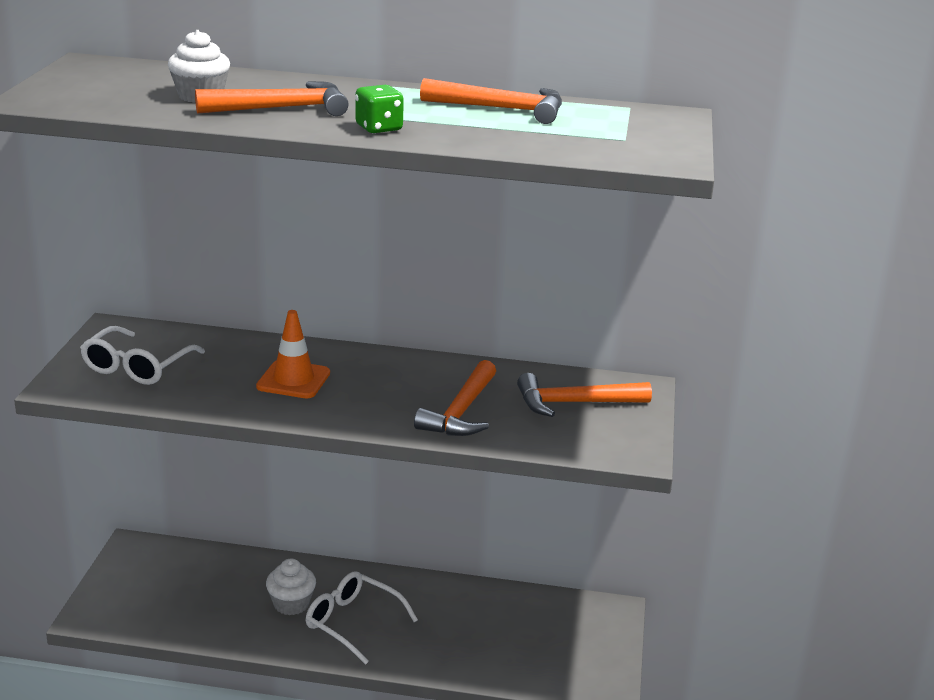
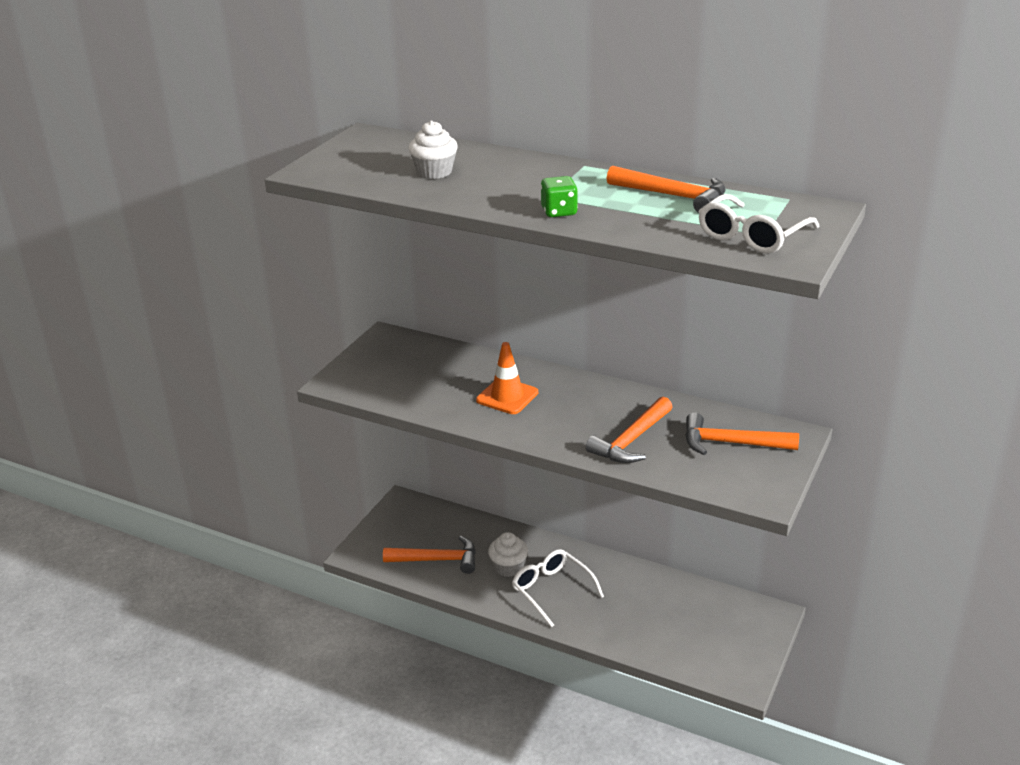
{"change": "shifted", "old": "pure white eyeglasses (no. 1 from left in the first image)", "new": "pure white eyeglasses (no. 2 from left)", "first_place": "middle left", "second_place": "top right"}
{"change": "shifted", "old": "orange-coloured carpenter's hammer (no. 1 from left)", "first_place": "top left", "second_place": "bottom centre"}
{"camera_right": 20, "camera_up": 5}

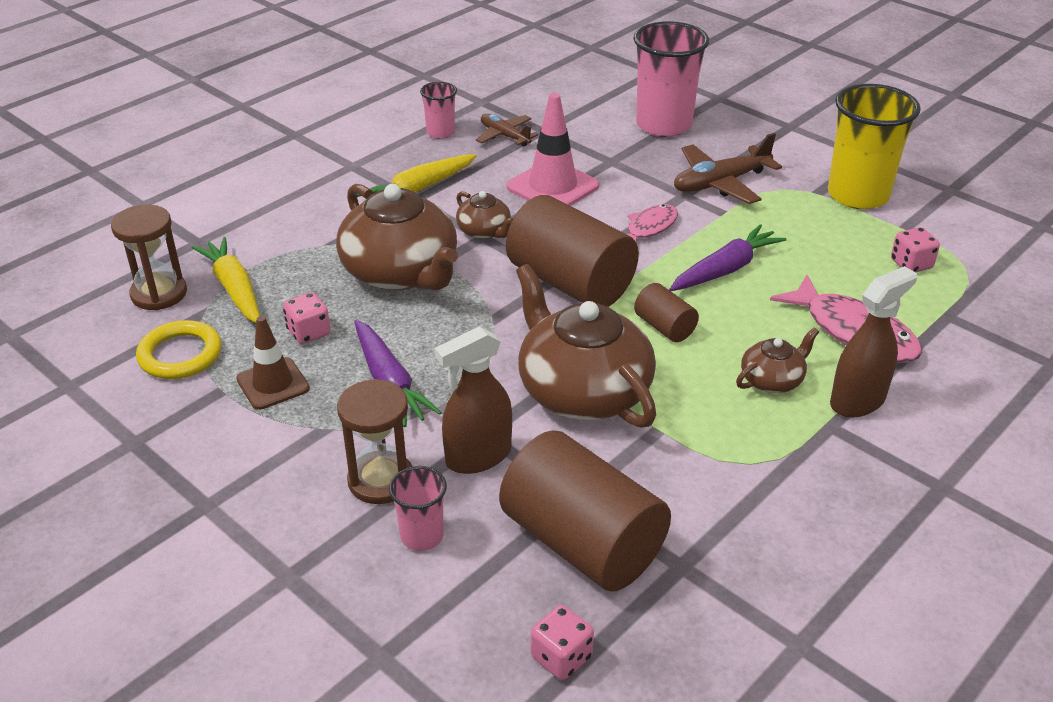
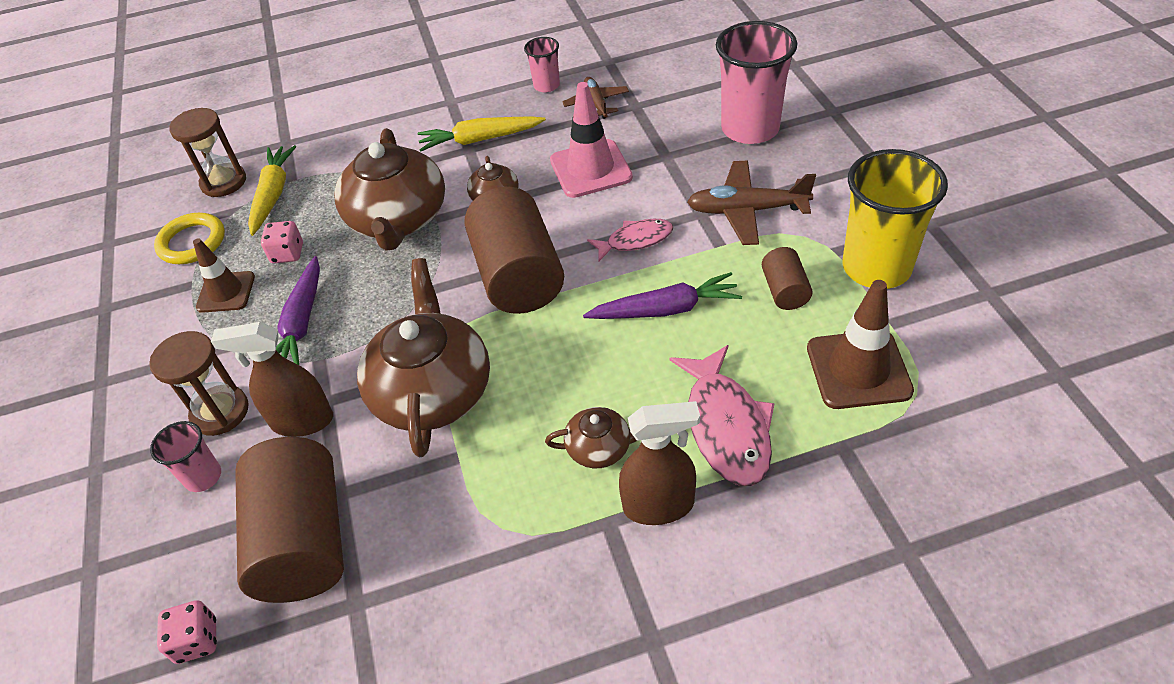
{"change": "shifted", "old": "dark brown solid cylinder (no. 3 from left)", "first_place": "centre", "second_place": "middle right"}
{"change": "swapped", "old": "rosy die (no. 3 from left)", "new": "dark brown safety cone (no. 2 from left)", "first_place": "middle right", "second_place": "middle right"}
{"camera_right": 35, "camera_up": 10}

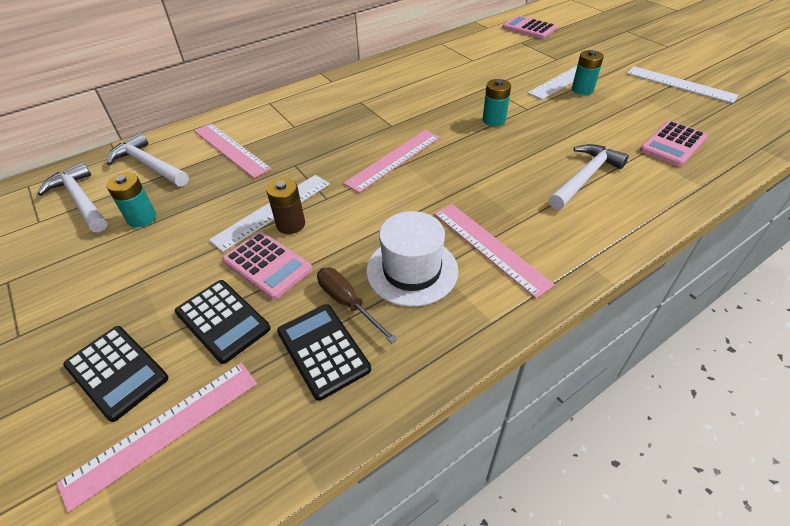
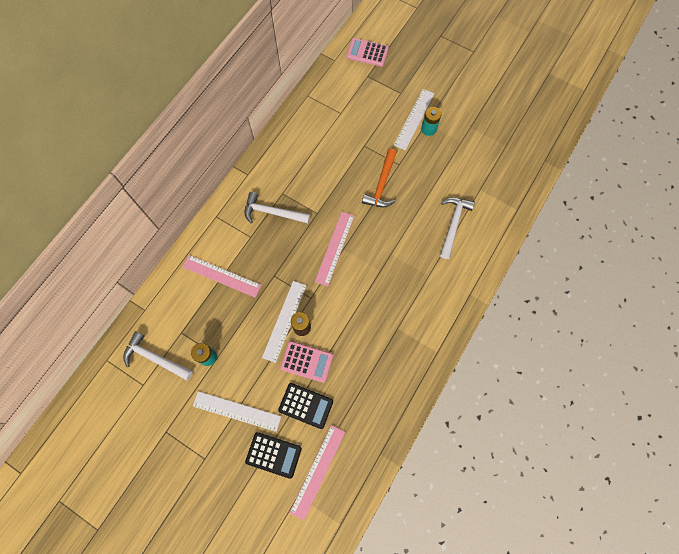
{"change": "shifted", "old": "pure white carpenter's hammer (no. 2 from left)", "first_place": "top left", "second_place": "centre"}
{"change": "gone", "old": "jet-black calculator (no. 3 from left)", "first_place": "bottom centre"}
{"change": "gone", "old": "dark brown screwdriver", "first_place": "centre"}
{"change": "gone", "old": "pure white top hat", "first_place": "centre"}
{"change": "gone", "old": "rosy straightedge (no. 4 from left)", "first_place": "centre"}
{"change": "swapped", "old": "teal AA battery (no. 2 from left)", "new": "orange-coloured carpenter's hammer", "first_place": "top centre", "second_place": "top centre"}
{"change": "shifted", "old": "pure white straightedge (no. 3 from left in the first image)", "new": "pure white straightedge (no. 1 from left)", "first_place": "top right", "second_place": "bottom centre"}
{"change": "gone", "old": "rosy calculator (no. 3 from left)", "first_place": "top right"}
{"camera_right": -25, "camera_up": 25}

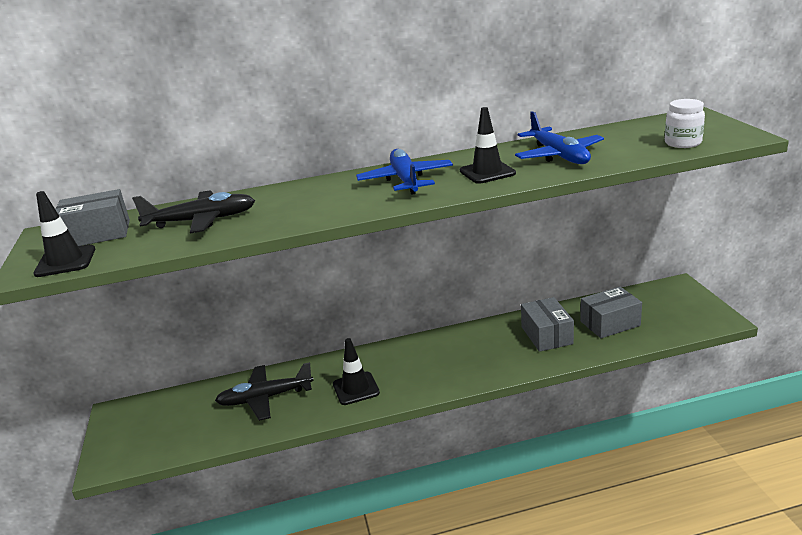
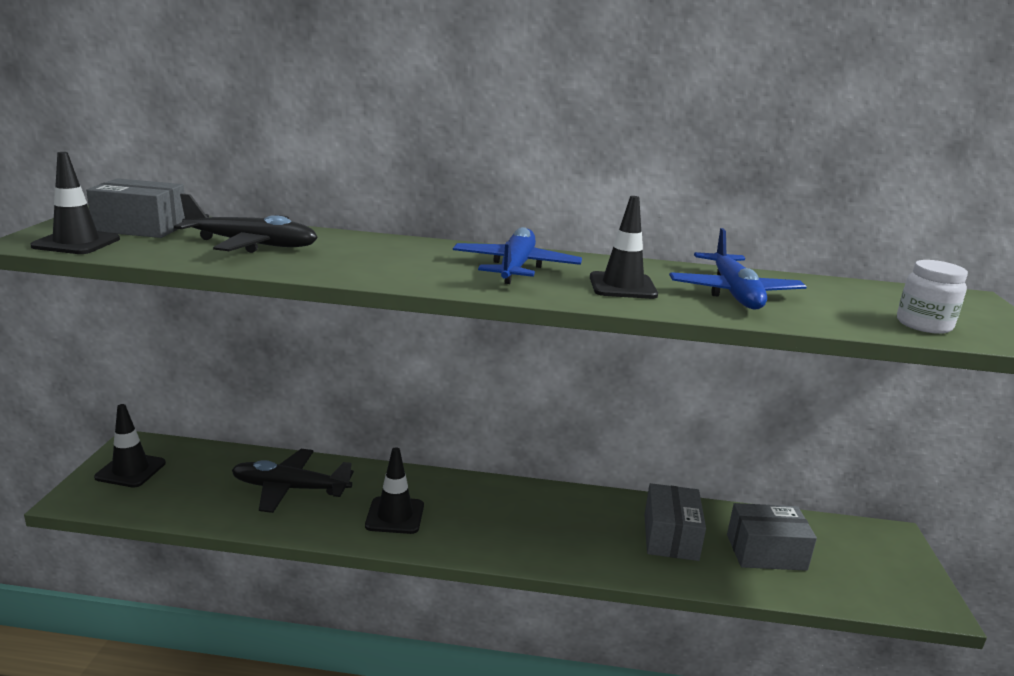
{"change": "new", "new": "jet-black safety cone (no. 2 from left)", "second_place": "middle left"}
{"camera_right": 15, "camera_up": -5}

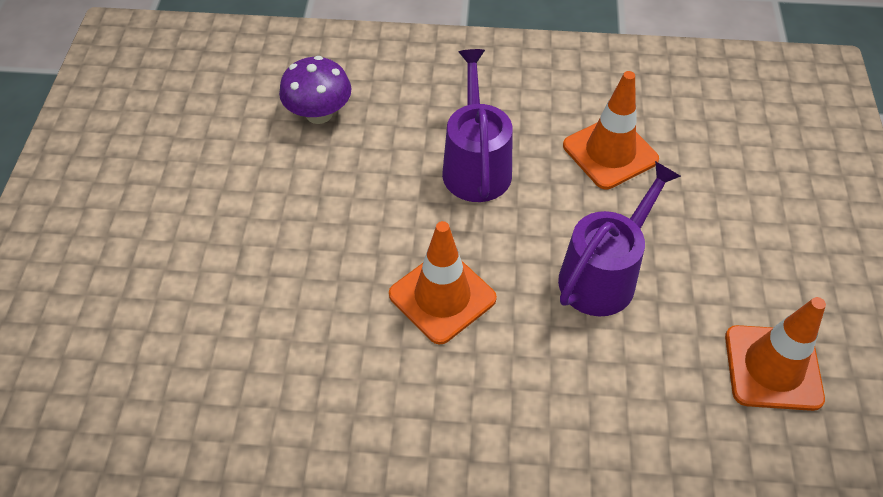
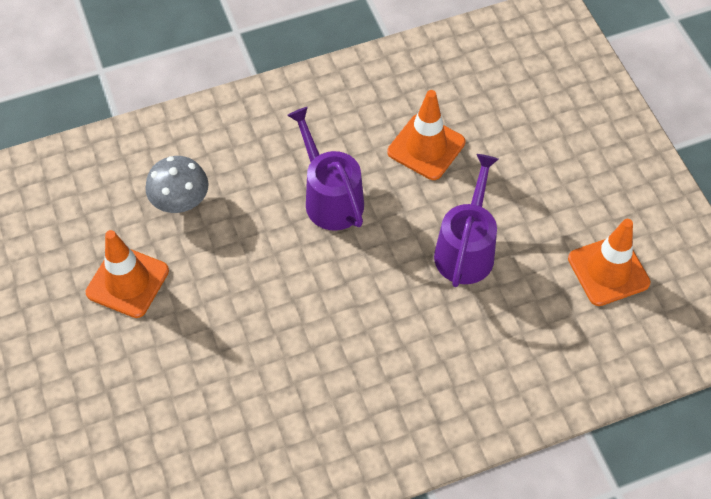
{"change": "repainted", "old": "royal purple mushroom", "new": "ash-grey mushroom", "first_place": "top centre", "second_place": "middle left"}
{"change": "shifted", "old": "orange-coloured safety cone (no. 1 from left)", "first_place": "centre", "second_place": "middle left"}
{"camera_right": -25, "camera_up": 5}

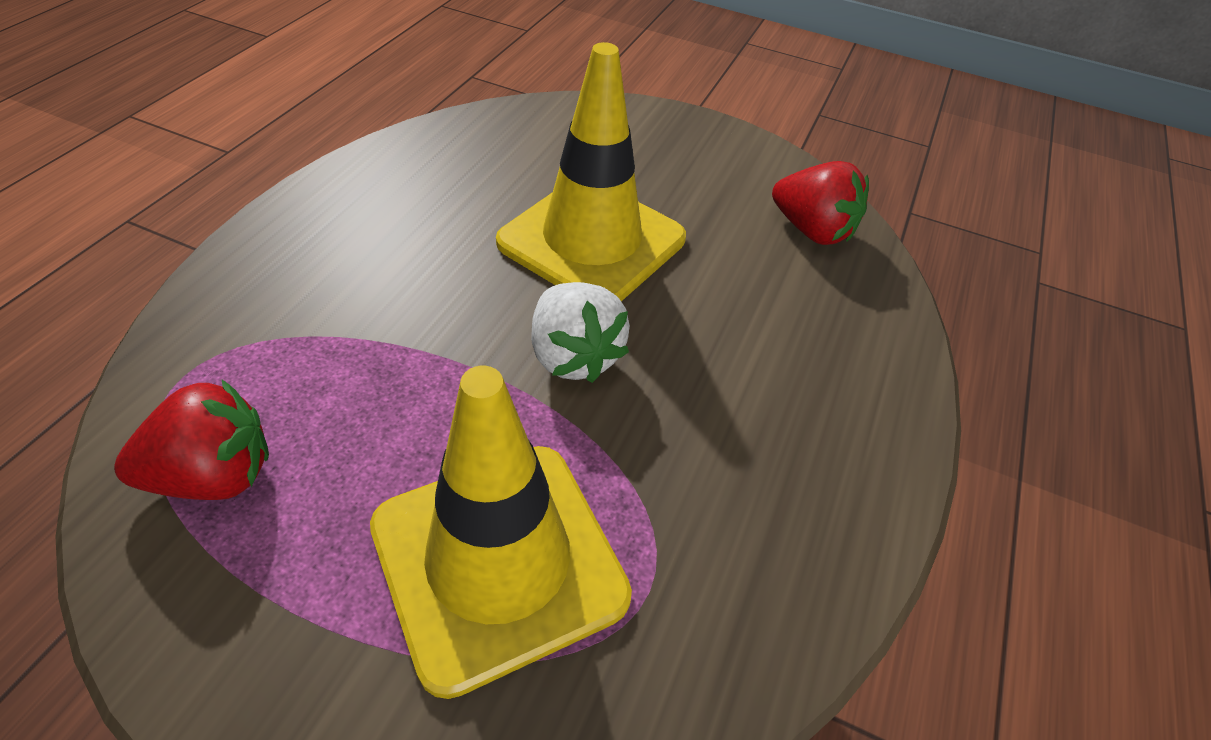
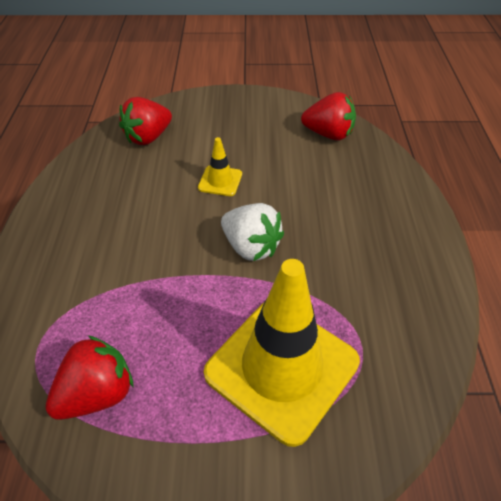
{"change": "scaled", "old": "yellow safety cone (no. 2 from left in the first image)", "first_place": "top centre", "second_place": "top centre", "factor": 0.44}
{"change": "new", "new": "red toy strawberry (no. 2 from left)", "second_place": "top left"}
{"camera_right": -20, "camera_up": 0}

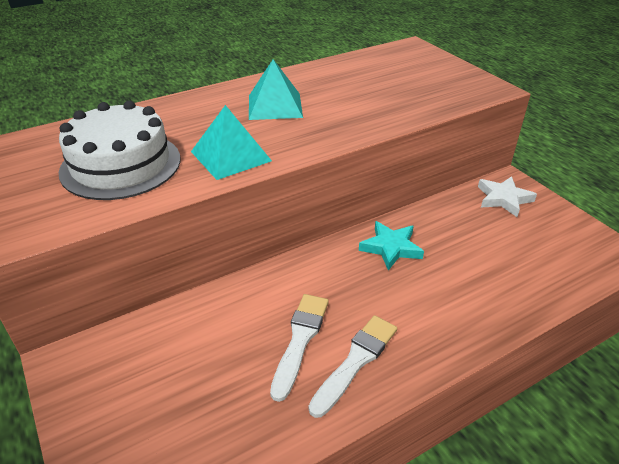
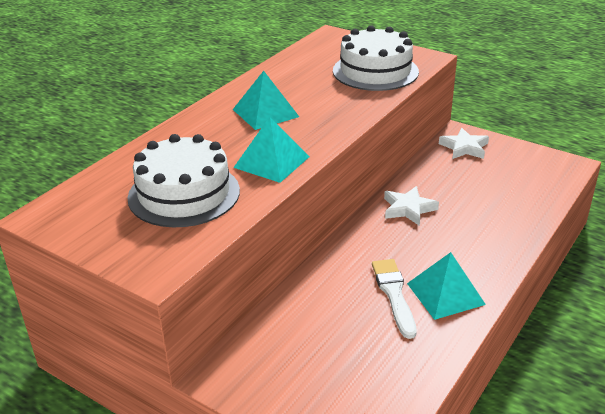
{"change": "swapped", "old": "pure white paintbrush (no. 2 from left)", "new": "teal pyramid shape (no. 3 from left)", "first_place": "bottom centre", "second_place": "bottom right"}
{"change": "repainted", "old": "teal five-pointed star", "new": "pure white five-pointed star (no. 1 from left)", "first_place": "centre", "second_place": "middle right"}
{"change": "new", "new": "pure white layer cake (no. 2 from left)", "second_place": "top centre"}
{"camera_right": -25, "camera_up": -5}

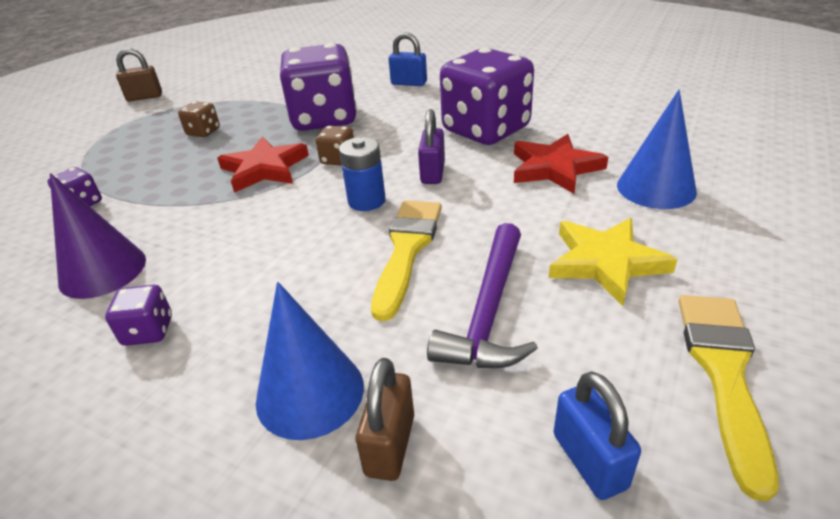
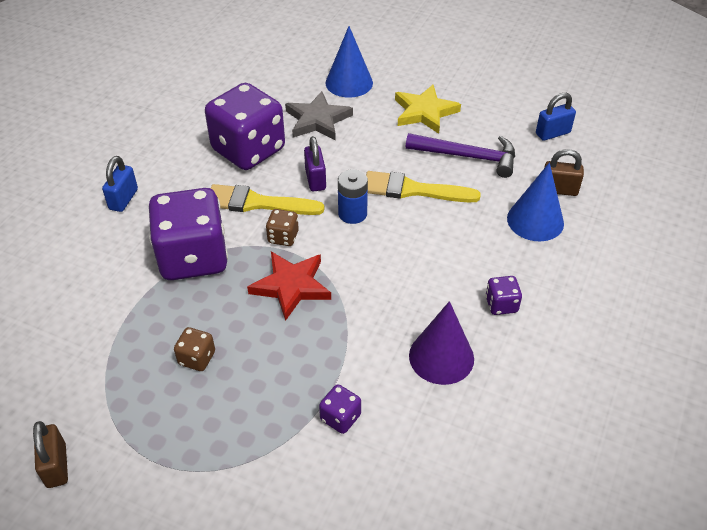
{"change": "rotated", "old": "royal purple lock", "first_place": "top centre", "second_place": "top centre", "degrees": 75}
{"change": "repainted", "old": "red five-pointed star (no. 2 from left)", "new": "ash-grey five-pointed star", "first_place": "top right", "second_place": "top centre"}
{"change": "shifted", "old": "yellow paintbrush (no. 2 from left in the first image)", "new": "yellow paintbrush (no. 1 from left)", "first_place": "bottom right", "second_place": "centre"}
{"camera_right": -95, "camera_up": 10}

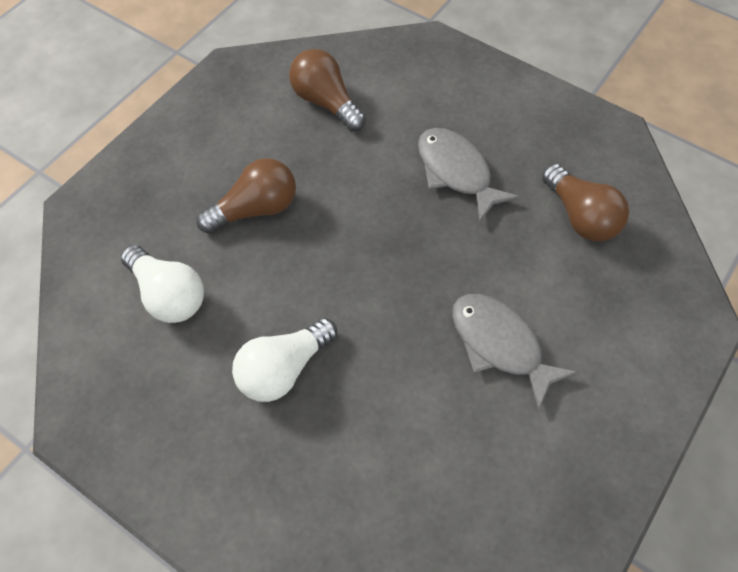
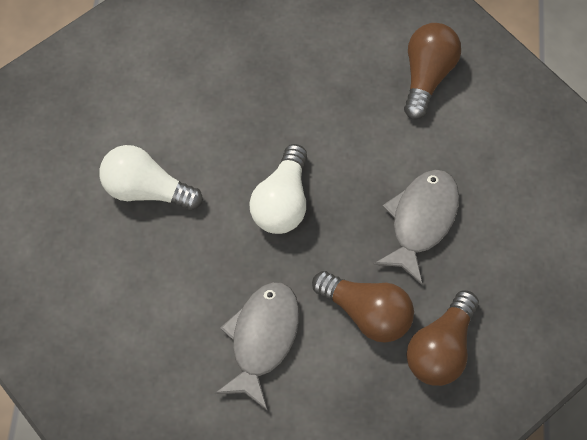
{"change": "shifted", "old": "pure white bulb (no. 1 from left in the first image)", "new": "pure white bulb (no. 2 from left)", "first_place": "middle left", "second_place": "centre"}
{"change": "shifted", "old": "dark brown bulb (no. 1 from left)", "first_place": "centre", "second_place": "bottom centre"}
{"camera_right": 60, "camera_up": 5}

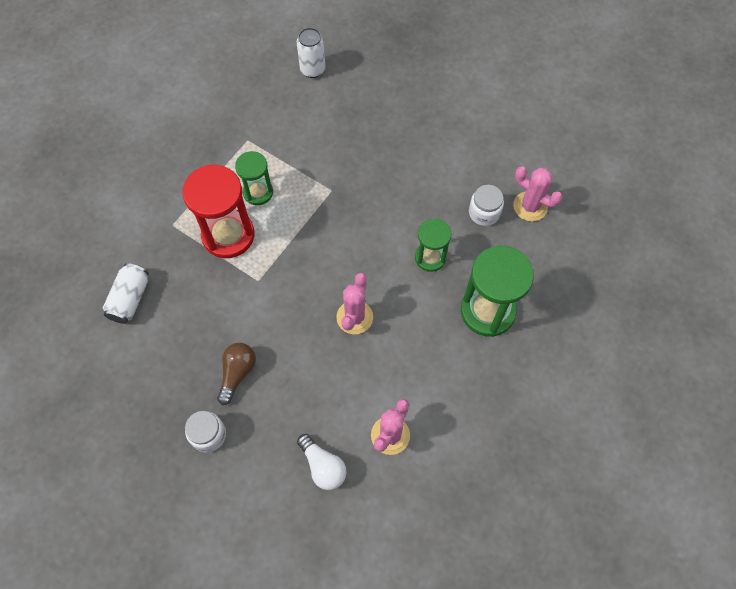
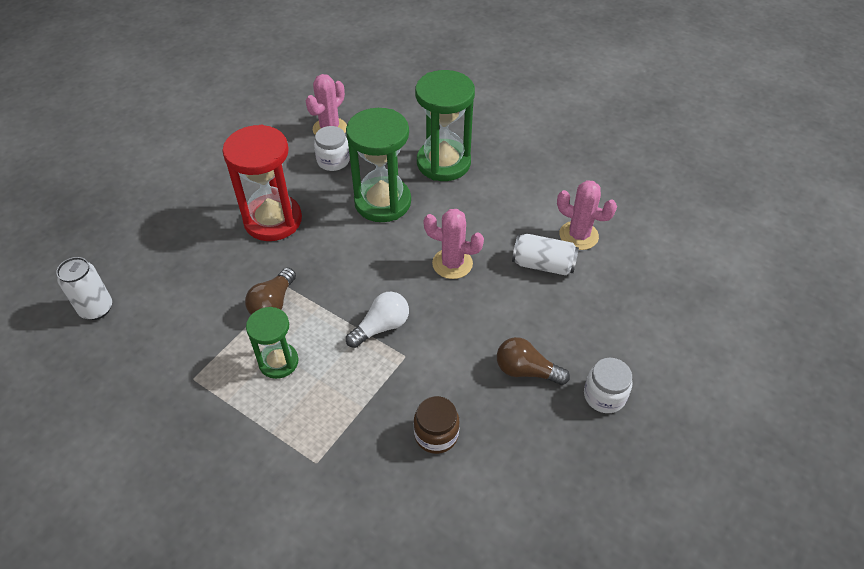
{"change": "shifted", "old": "pure white can (no. 1 from left in the first image)", "new": "pure white can (no. 2 from left)", "first_place": "middle left", "second_place": "centre"}
{"change": "shifted", "old": "red hourglass", "first_place": "middle left", "second_place": "top left"}
{"change": "shifted", "old": "pure white bulb", "first_place": "bottom centre", "second_place": "centre"}
{"change": "scaled", "old": "leaf-green hourglass (no. 2 from left)", "first_place": "centre", "second_place": "top centre", "factor": 1.7}
{"change": "new", "new": "dark brown bulb (no. 1 from left)", "second_place": "middle left"}
{"change": "new", "new": "dark brown jar", "second_place": "bottom centre"}
{"camera_right": -90, "camera_up": -15}

